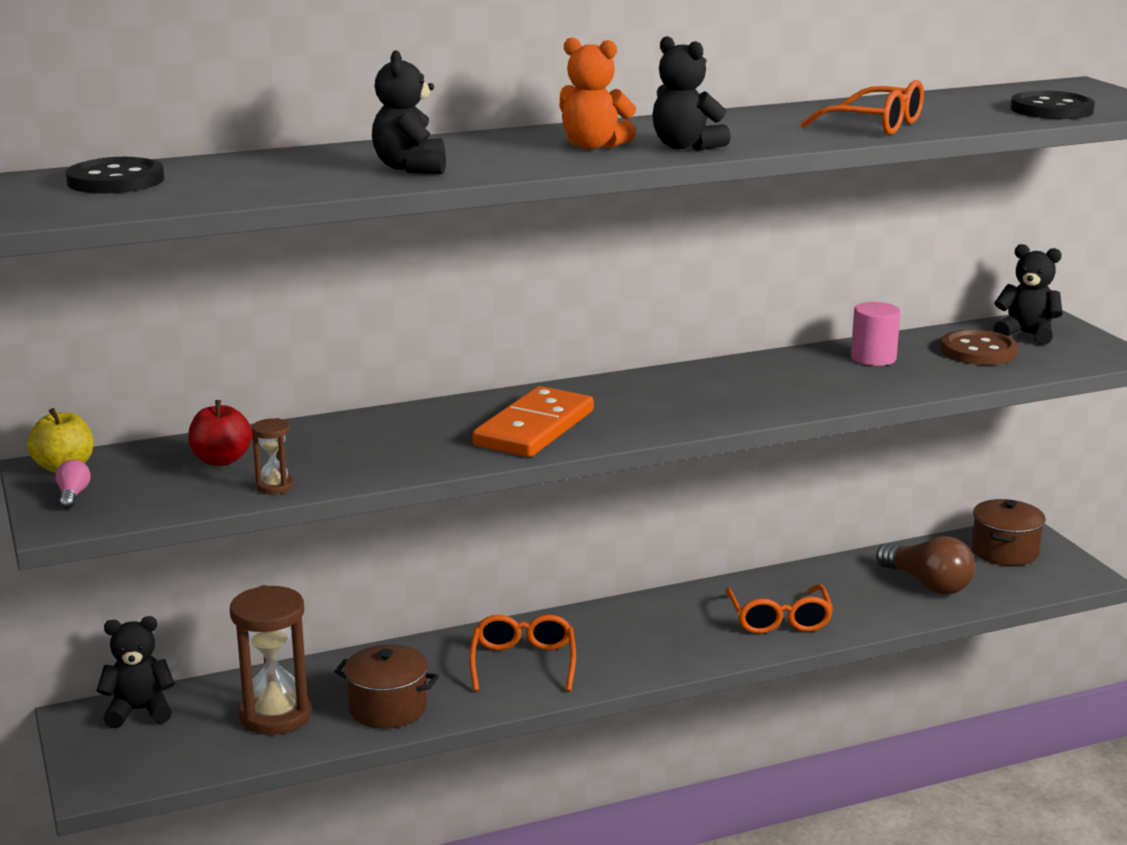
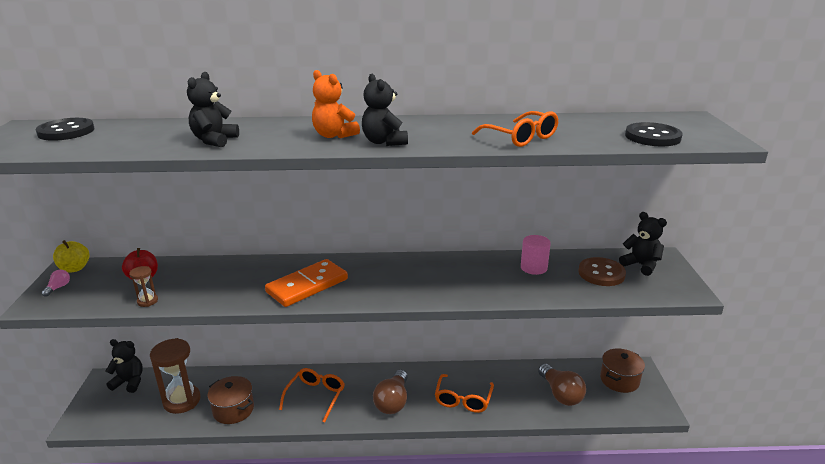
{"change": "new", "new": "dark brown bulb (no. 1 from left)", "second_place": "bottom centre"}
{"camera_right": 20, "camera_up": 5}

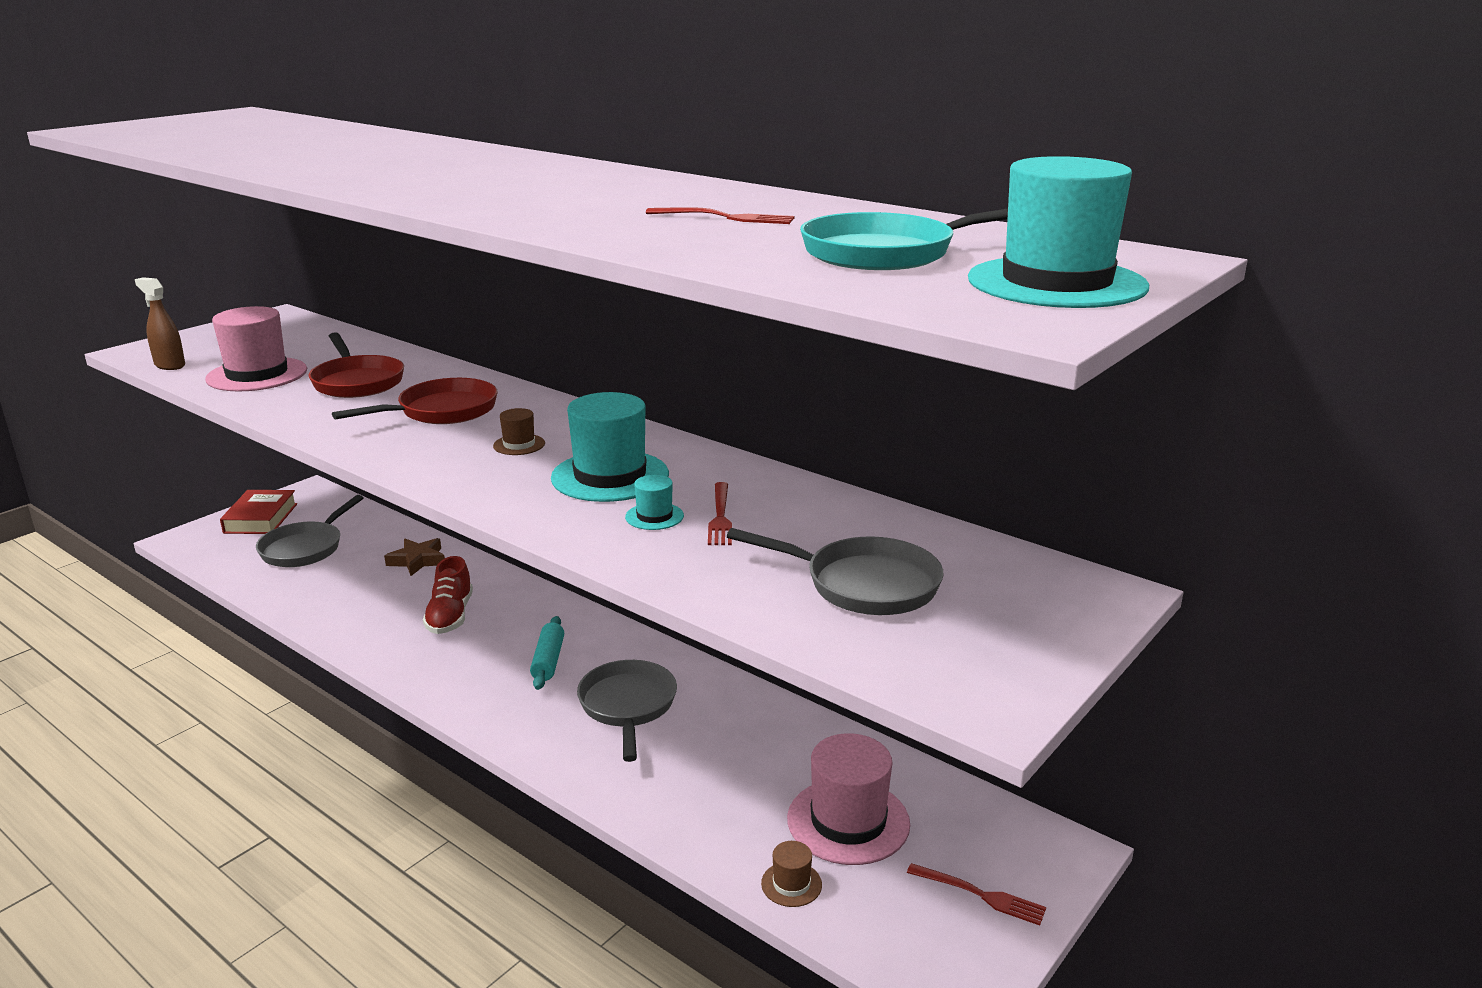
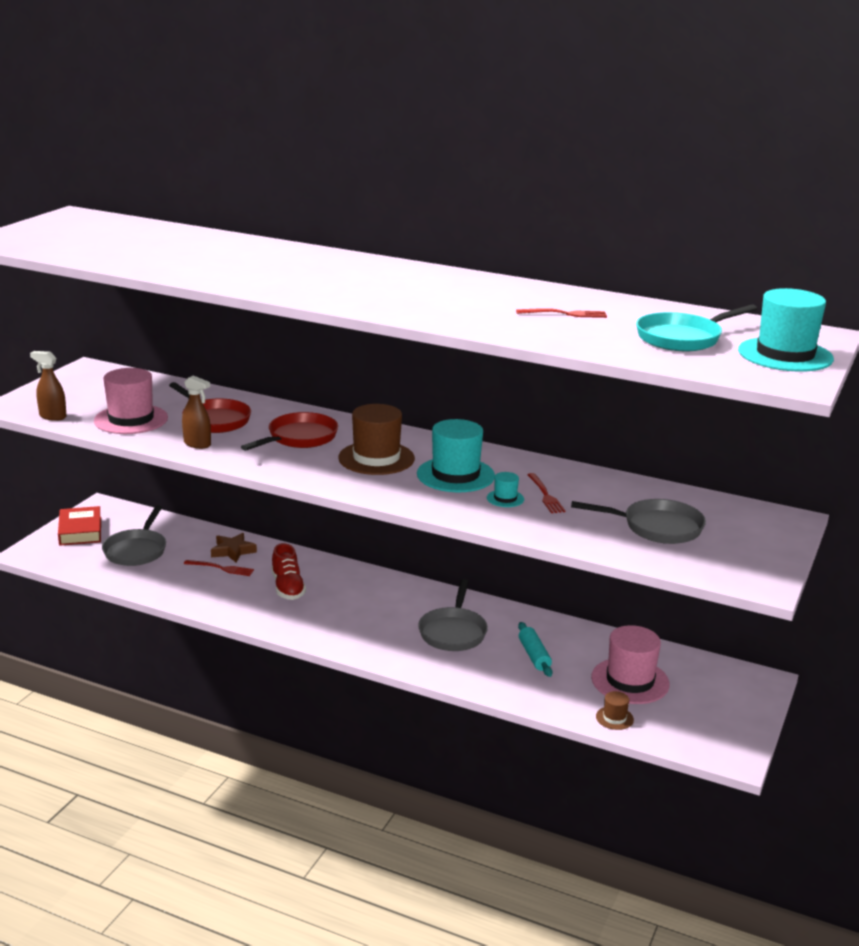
{"change": "scaled", "old": "dark brown top hat (no. 1 from left)", "first_place": "centre", "second_place": "centre", "factor": 2.16}
{"change": "shifted", "old": "teal dough roller", "first_place": "centre", "second_place": "bottom centre"}
{"change": "rotated", "old": "ash-grey skillet (no. 2 from left)", "first_place": "bottom centre", "second_place": "centre", "degrees": -150}
{"change": "shifted", "old": "red table fork (no. 3 from left in the first image)", "new": "red table fork (no. 1 from left)", "first_place": "bottom centre", "second_place": "middle left"}
{"change": "new", "new": "dark brown spray cleaner (no. 2 from left)", "second_place": "middle left"}
{"camera_right": -15, "camera_up": 0}

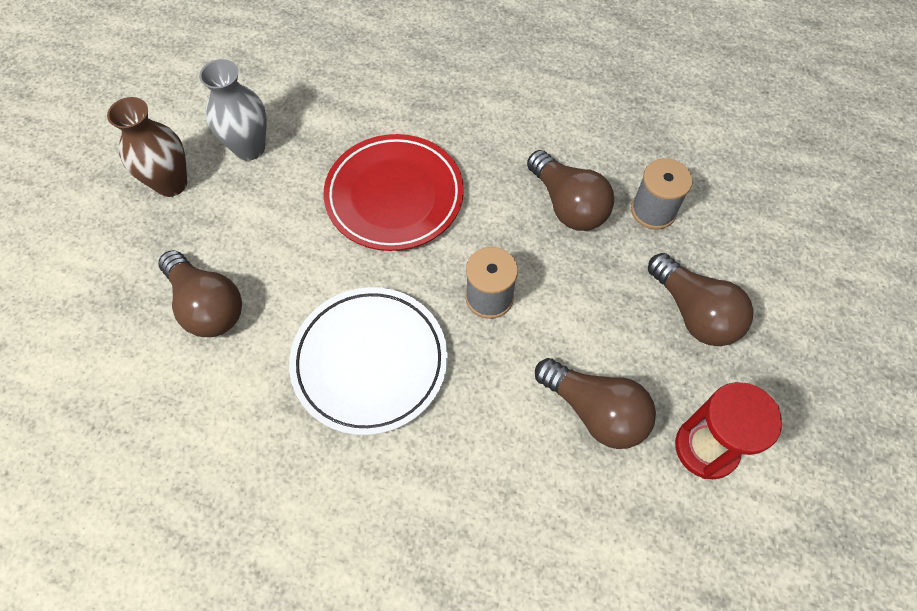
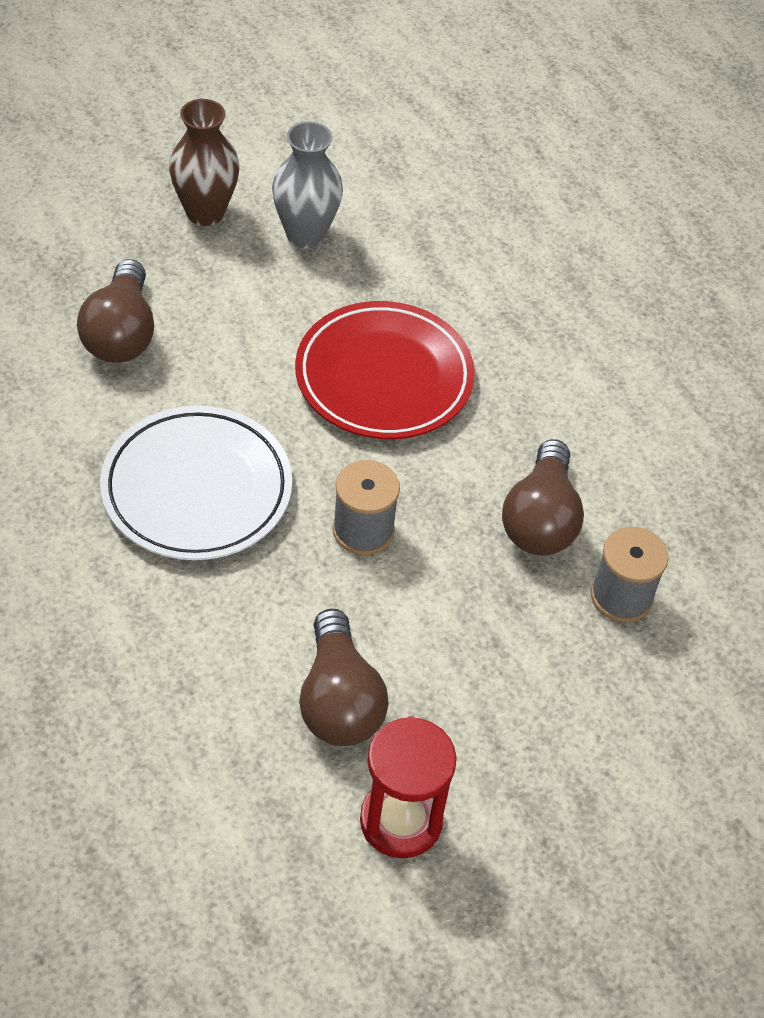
{"change": "gone", "old": "dark brown bulb (no. 4 from left)", "first_place": "middle right"}
{"camera_right": 40, "camera_up": -10}

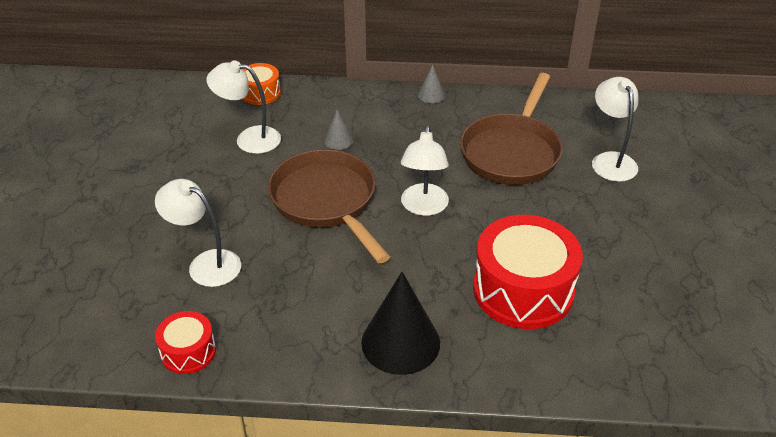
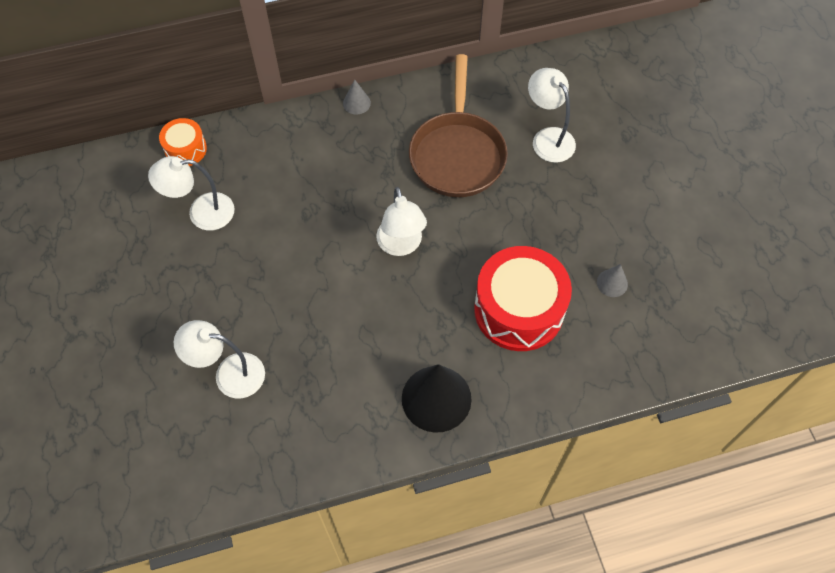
{"change": "gone", "old": "red snare drum (no. 1 from left)", "first_place": "bottom left"}
{"change": "gone", "old": "dark brown skillet (no. 1 from left)", "first_place": "centre"}
{"change": "shifted", "old": "ash-grey cone (no. 1 from left in the first image)", "new": "ash-grey cone (no. 2 from left)", "first_place": "top centre", "second_place": "middle right"}
{"camera_right": -20, "camera_up": 20}

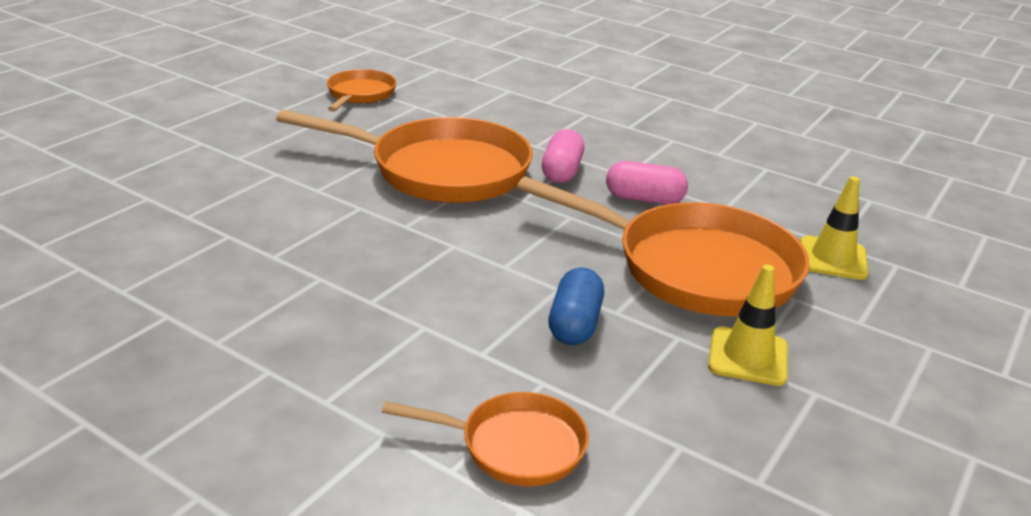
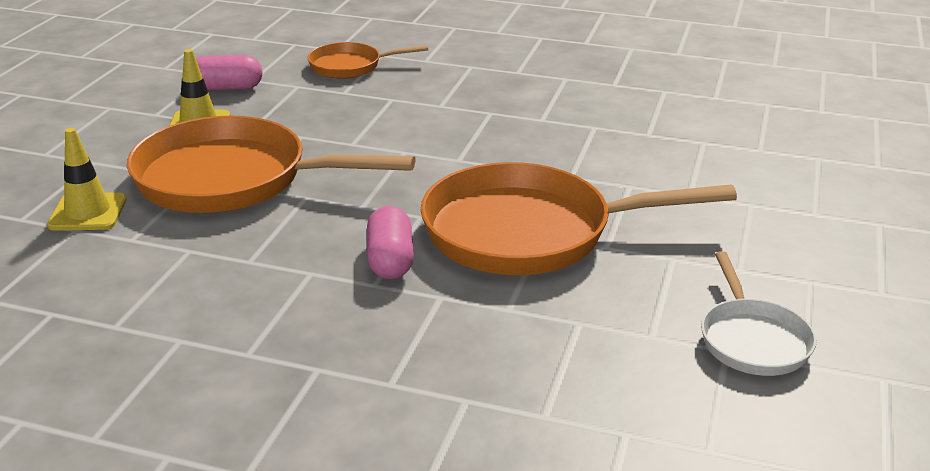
{"change": "repainted", "old": "orange-coloured skillet (no. 1 from left)", "new": "pure white skillet", "first_place": "top centre", "second_place": "middle right"}
{"change": "gone", "old": "blue capsule", "first_place": "centre"}
{"change": "shifted", "old": "rosy capsule (no. 2 from left in the first image)", "new": "rosy capsule (no. 1 from left)", "first_place": "centre", "second_place": "top left"}
{"camera_right": 165, "camera_up": 0}

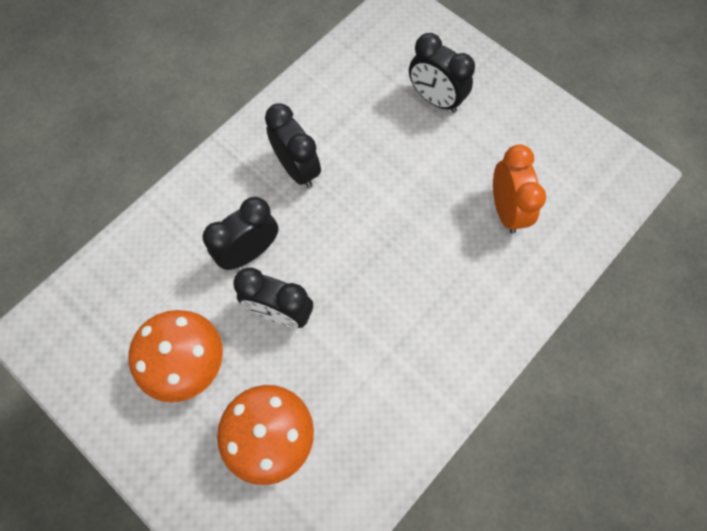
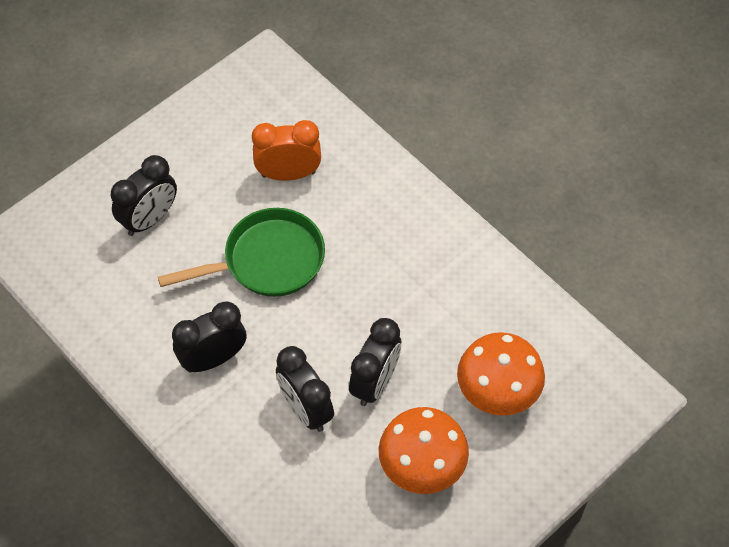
{"change": "new", "new": "leaf-green skillet", "second_place": "middle left"}
{"camera_right": -85, "camera_up": -10}

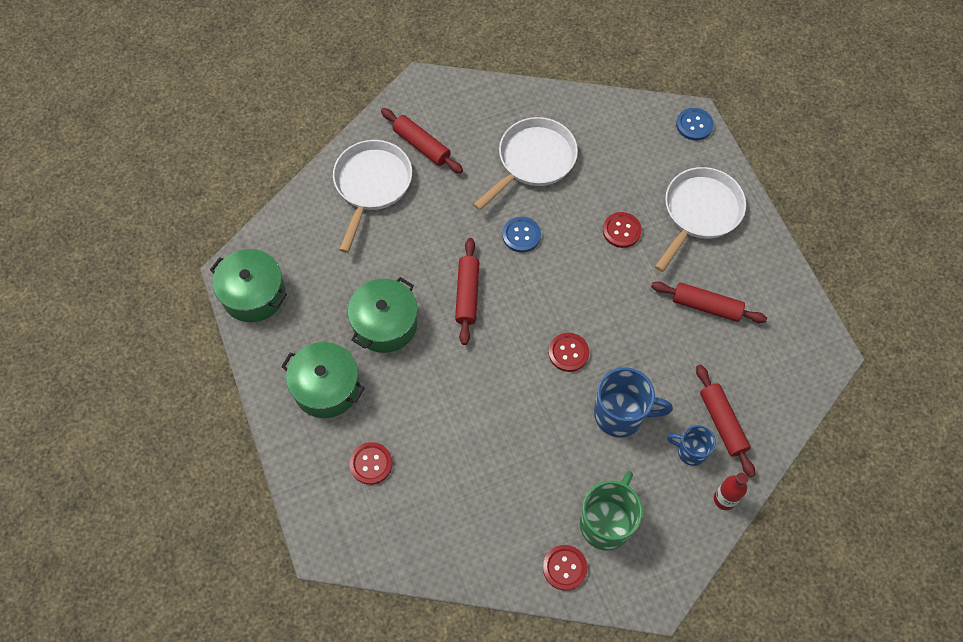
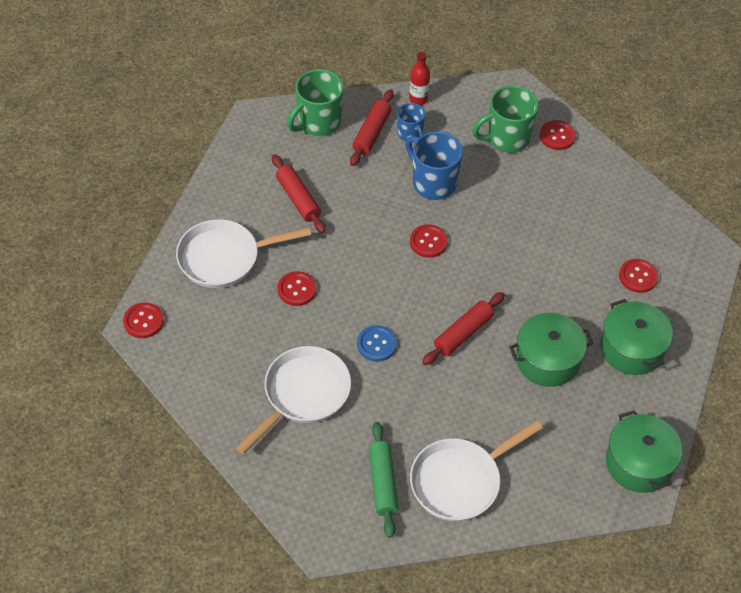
{"change": "repainted", "old": "red dough roller (no. 1 from left)", "new": "leaf-green dough roller", "first_place": "top centre", "second_place": "bottom centre"}
{"change": "rotated", "old": "pure white skillet (no. 2 from left)", "first_place": "top centre", "second_place": "bottom centre", "degrees": 135}
{"change": "repainted", "old": "blue button (no. 2 from left)", "new": "red button (no. 1 from left)", "first_place": "top right", "second_place": "middle left"}
{"change": "new", "new": "leaf-green mug (no. 1 from left)", "second_place": "top centre"}
{"camera_right": -140, "camera_up": -10}

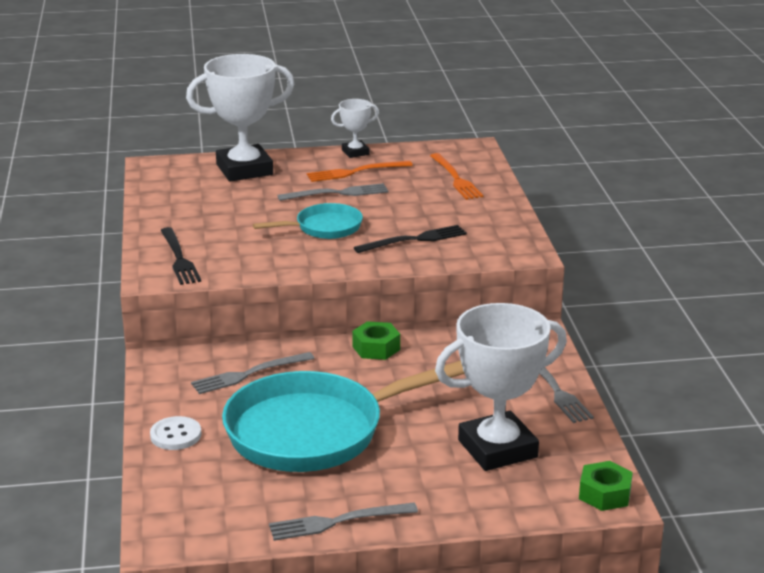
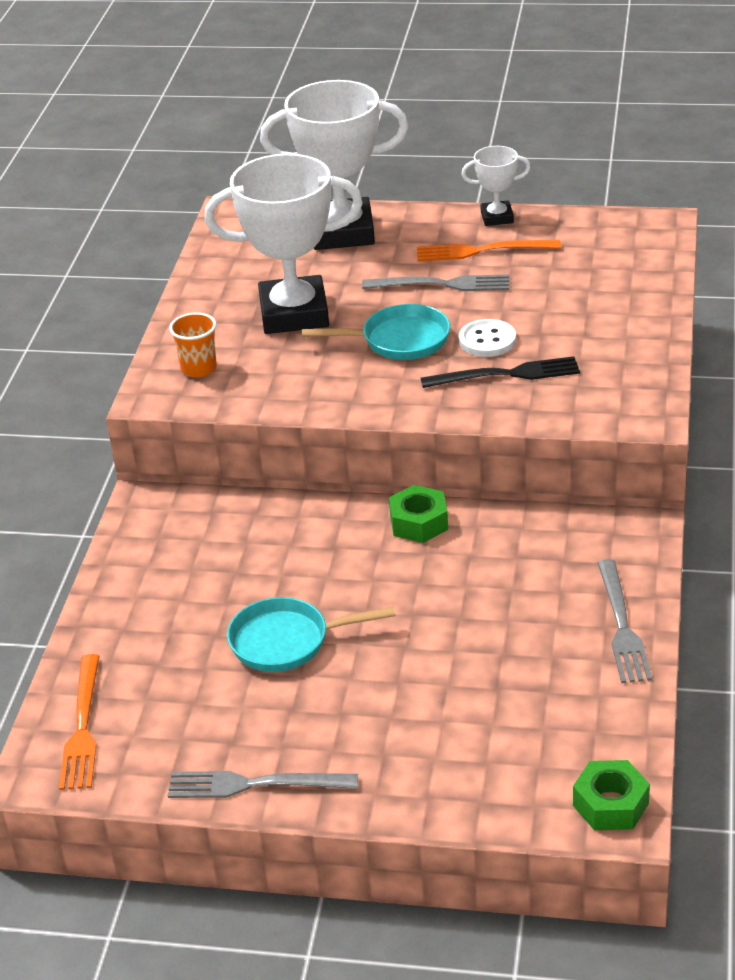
{"change": "shifted", "old": "pure white button", "first_place": "bottom left", "second_place": "centre"}
{"change": "swapped", "old": "jet-black table fork (no. 1 from left)", "new": "orange-coloured beaker", "first_place": "middle left", "second_place": "middle left"}
{"change": "gone", "old": "ash-grey table fork (no. 1 from left)", "first_place": "middle left"}
{"change": "scaled", "old": "teal skillet (no. 2 from left in the first image)", "first_place": "bottom centre", "second_place": "centre", "factor": 0.49}
{"change": "shifted", "old": "orange-coloured table fork (no. 2 from left in the first image)", "new": "orange-coloured table fork (no. 1 from left)", "first_place": "top centre", "second_place": "bottom left"}
{"change": "shifted", "old": "pure white trophy (no. 3 from left in the first image)", "new": "pure white trophy (no. 1 from left)", "first_place": "bottom centre", "second_place": "top centre"}
{"camera_right": 20, "camera_up": 10}

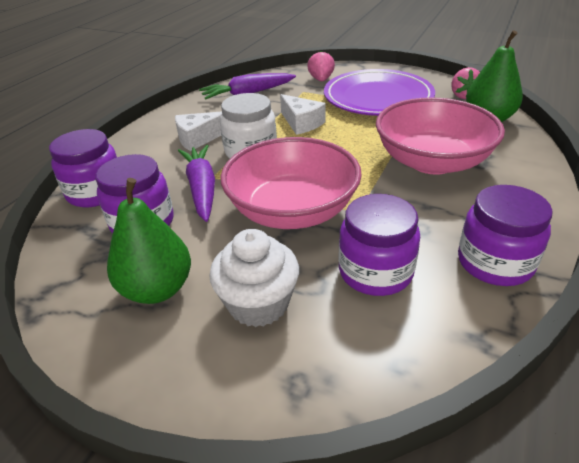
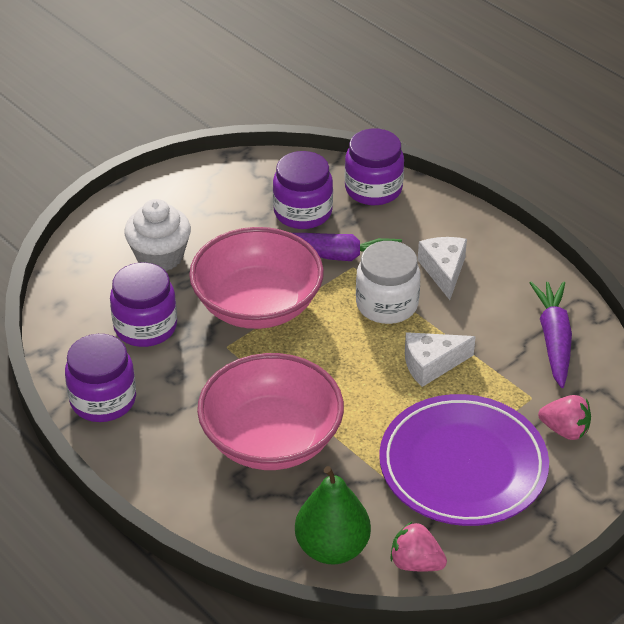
{"change": "gone", "old": "leaf-green pear (no. 1 from left)", "first_place": "middle left"}
{"camera_right": 110, "camera_up": 5}

